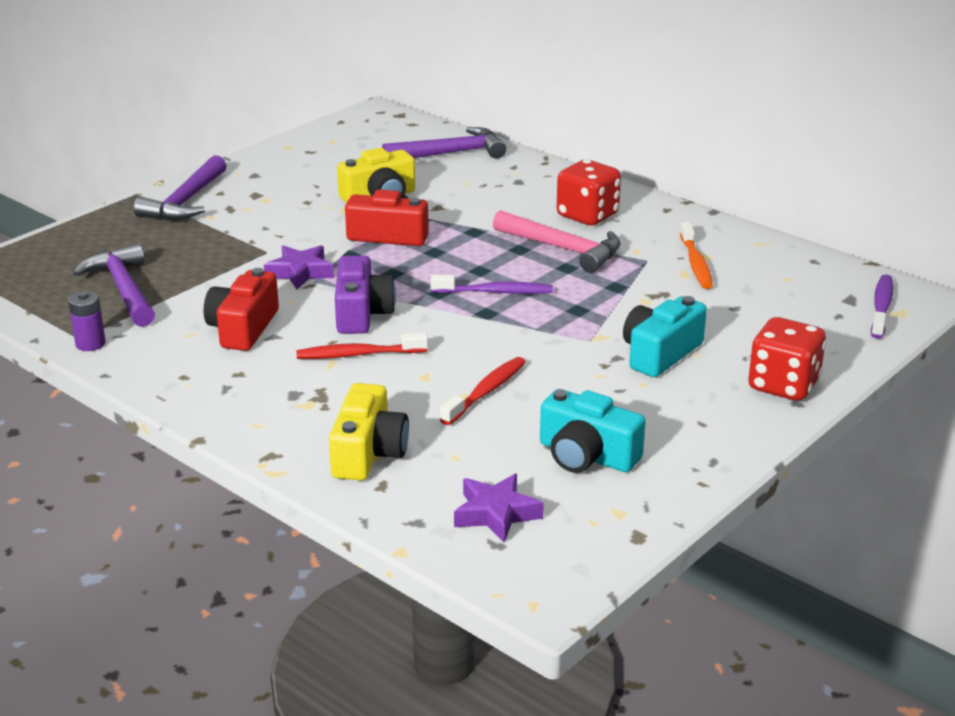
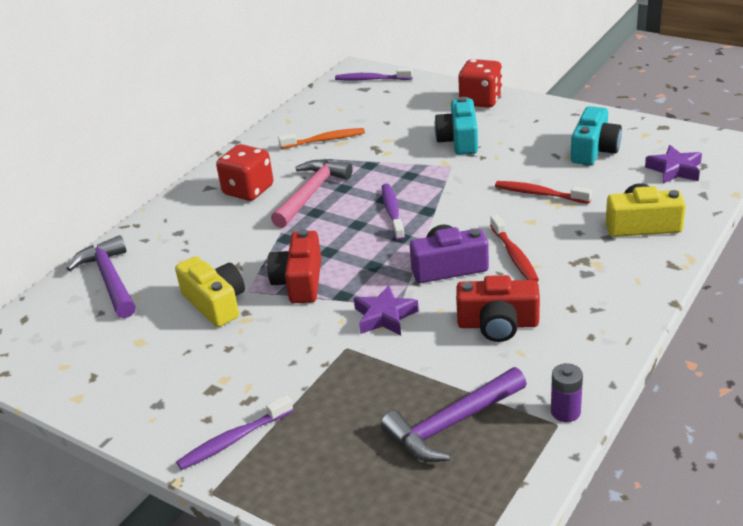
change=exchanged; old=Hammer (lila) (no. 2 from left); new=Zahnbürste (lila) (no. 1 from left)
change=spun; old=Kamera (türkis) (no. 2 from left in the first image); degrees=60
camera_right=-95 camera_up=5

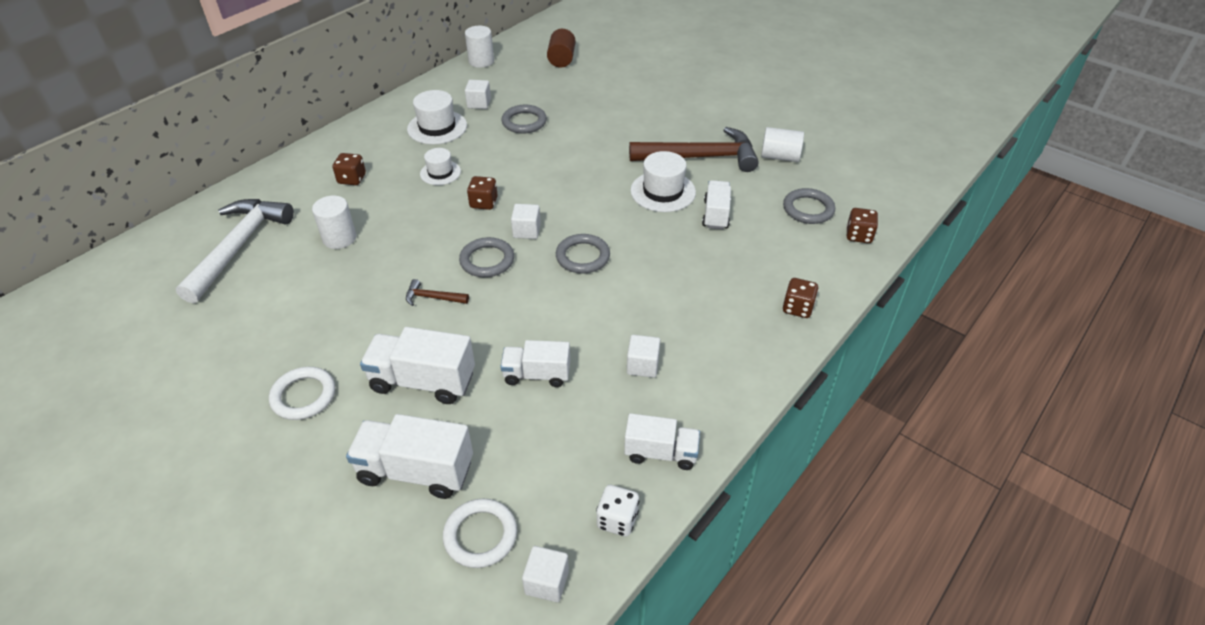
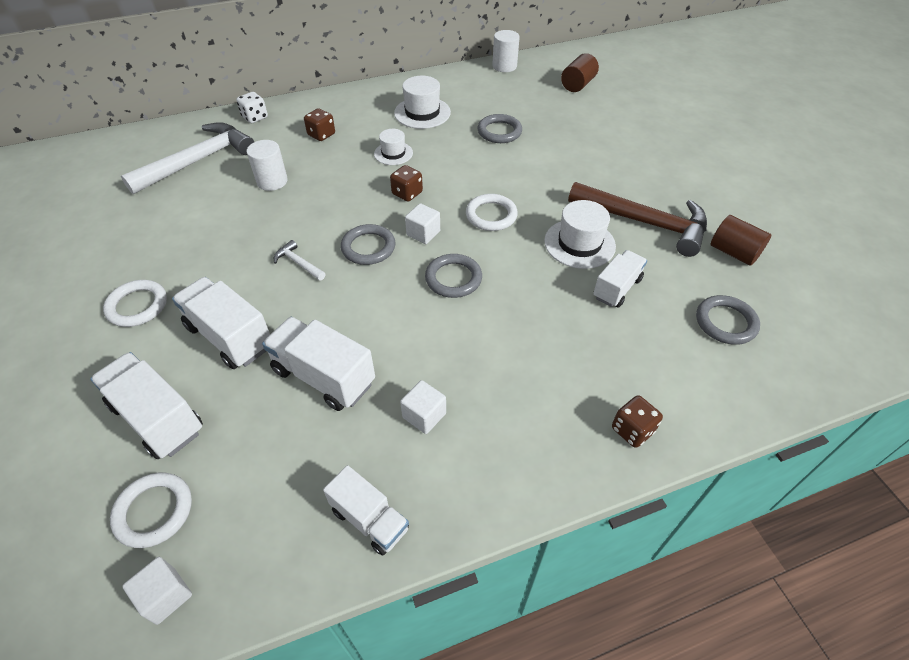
change=missing; old=Kubus (weiß) (no. 1 from left)
change=colour; old=Vollzylinder (weiß) (no. 3 from left); new=Vollzylinder (braun) (no. 2 from left)
change=missing; old=Spielwürfel (braun) (no. 4 from left)
change=colour; old=Hammer (braun) (no. 1 from left); new=Hammer (weiß) (no. 2 from left)
change=size; old=Lastwagen (weiß) (no. 3 from left); factor=1.52
change=relocated; old=Spielwürfel (weiß)
change=appeared; new=Ring (weiß) (no. 3 from left)
camera_right=30 camera_up=5

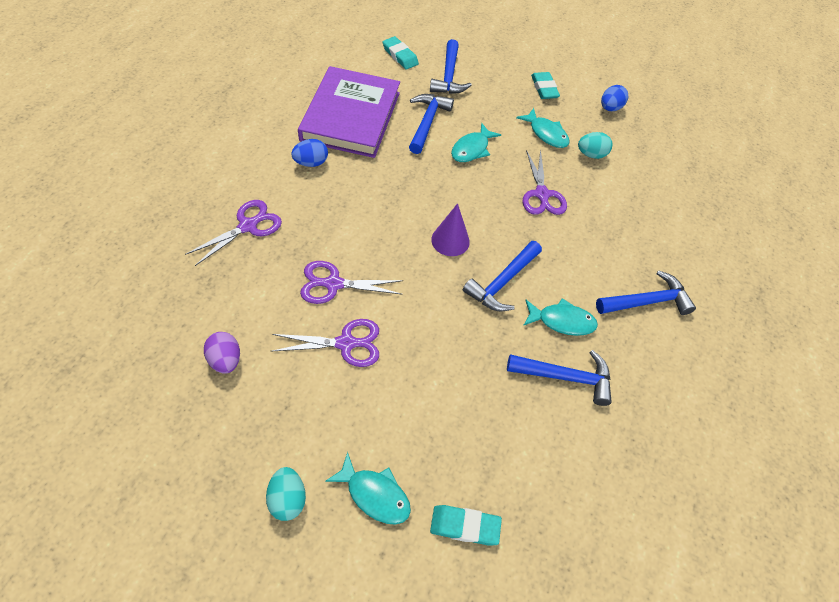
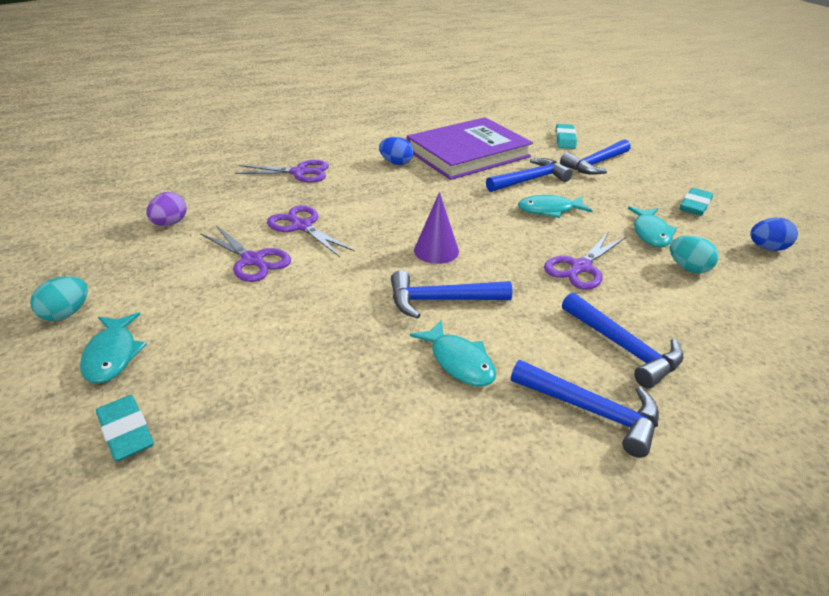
change=relocated; old=Hammer (blau) (no. 4 from left in the first image); new=Hammer (blau) (no. 5 from left)
camera_right=50 camera_up=-20

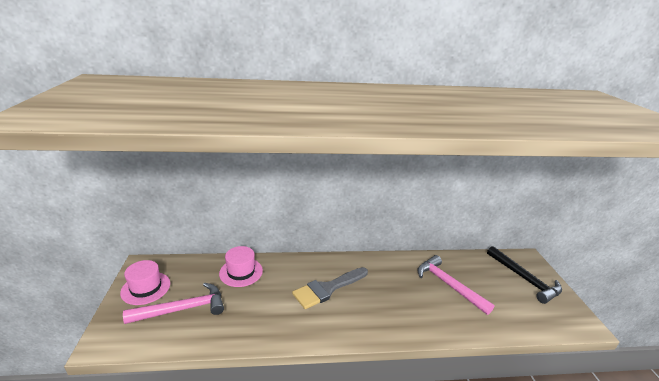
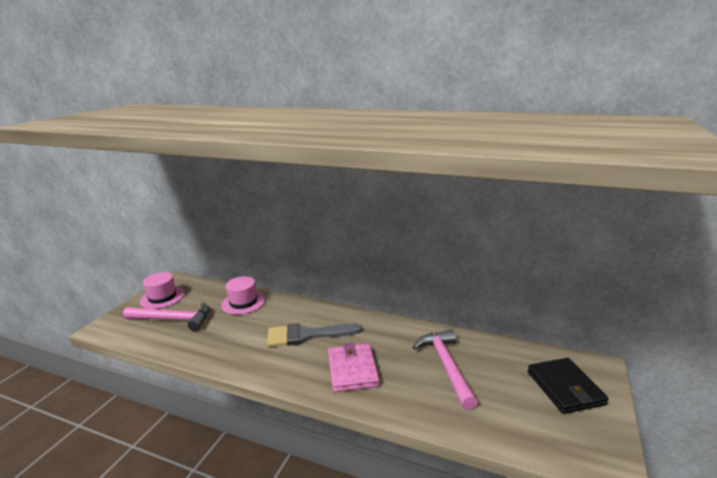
change=exchanged; old=Hammer (schwarz); new=Geldbörse (schwarz)
change=appeared; new=Geldbörse (rosa)
camera_right=30 camera_up=-5

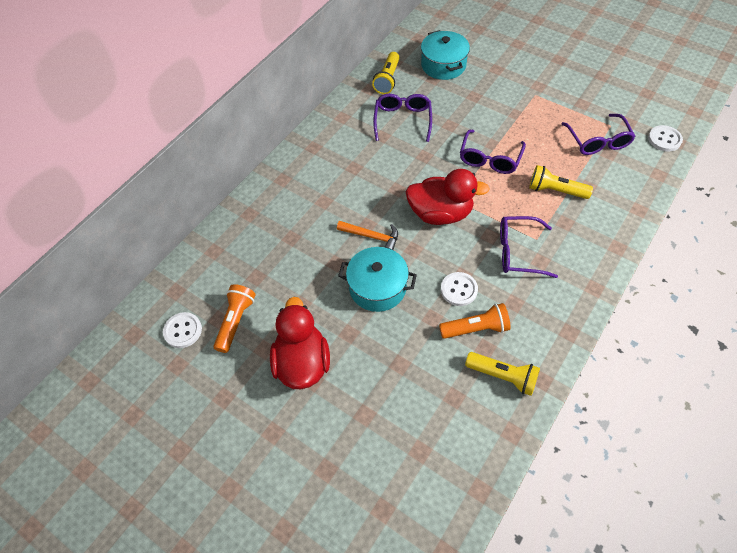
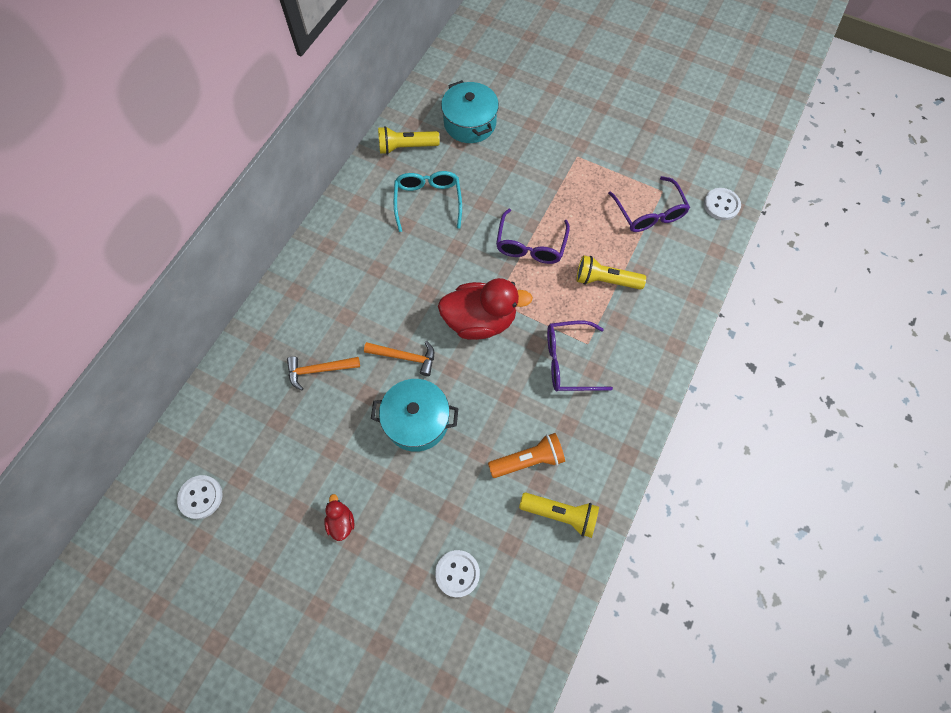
change=spun; old=Taschenlampe (gelb) (no. 1 from left); degrees=75
change=colour; old=Brille (lila) (no. 1 from left); new=Brille (türkis)
change=relocated; old=Knopf (weiß) (no. 2 from left)
change=missing; old=Taschenlampe (orange) (no. 1 from left)
change=size; old=Ente (rot) (no. 1 from left); factor=0.45
change=appeared; new=Hammer (orange) (no. 1 from left)
camera_right=-10 camera_up=10

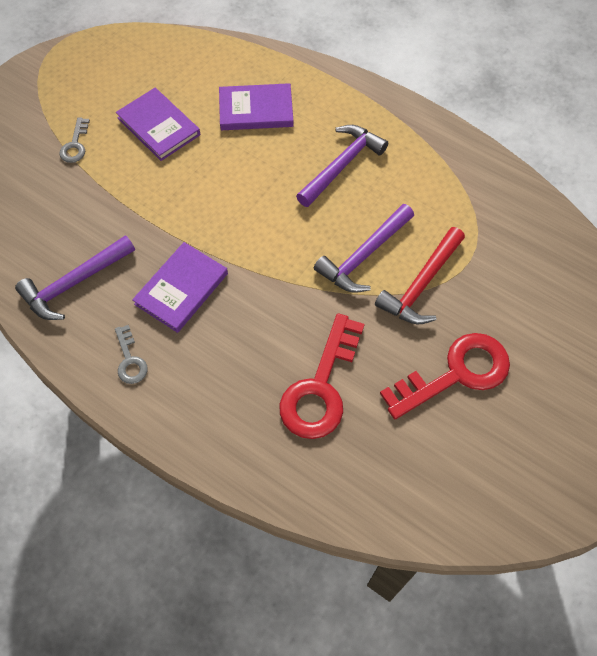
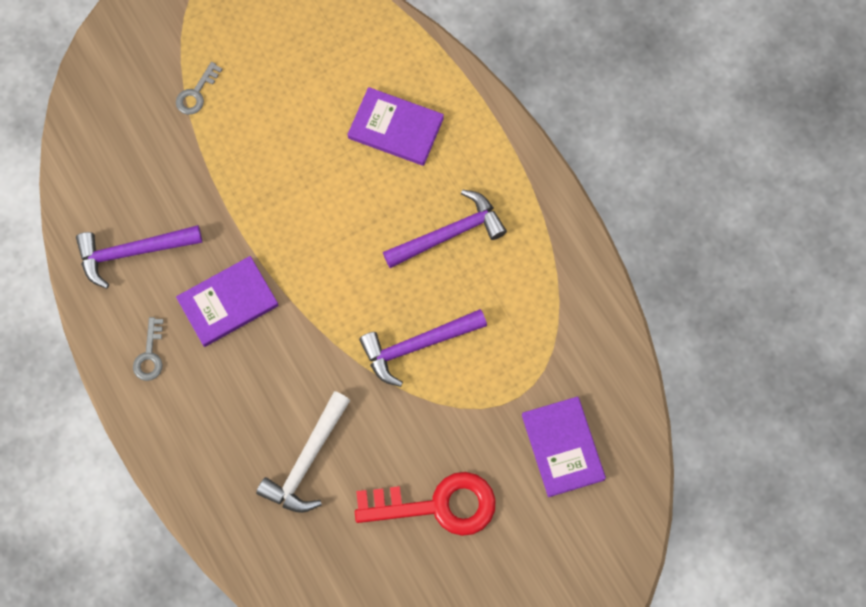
change=relocated; old=Buch (lila) (no. 1 from left in the first image); new=Buch (lila) (no. 3 from left)
change=missing; old=Hammer (rot)
change=exchanged; old=Schlüssel (rot) (no. 1 from left); new=Hammer (weiß)
camera_right=25 camera_up=10

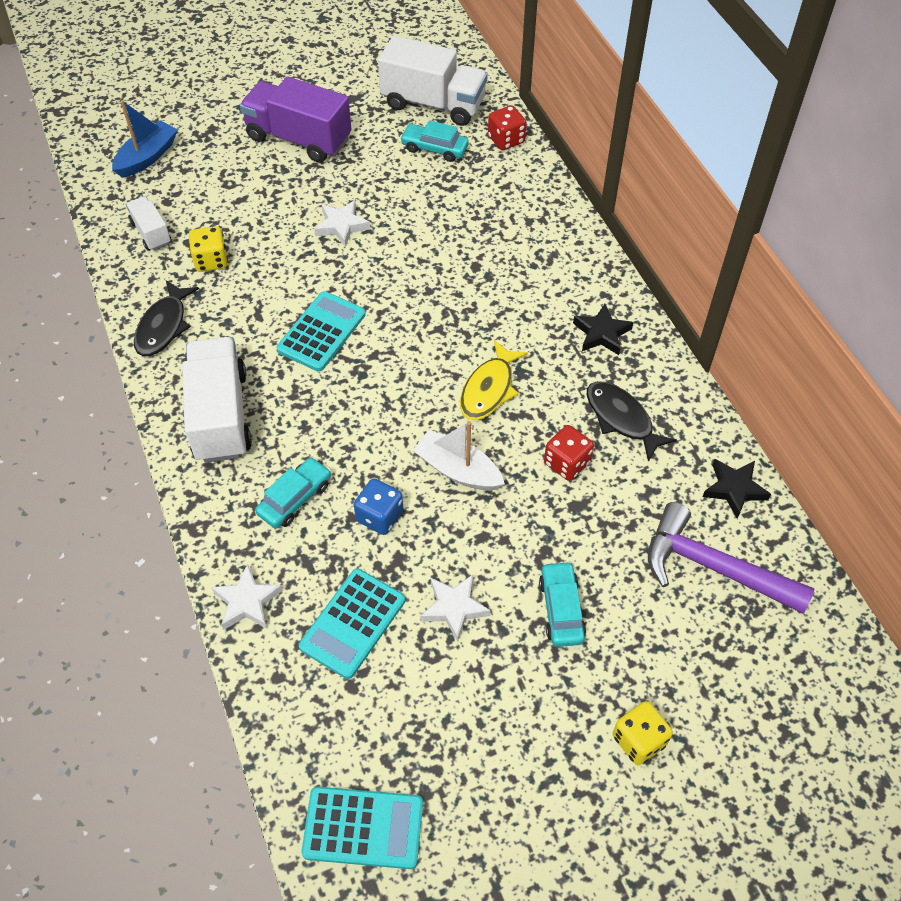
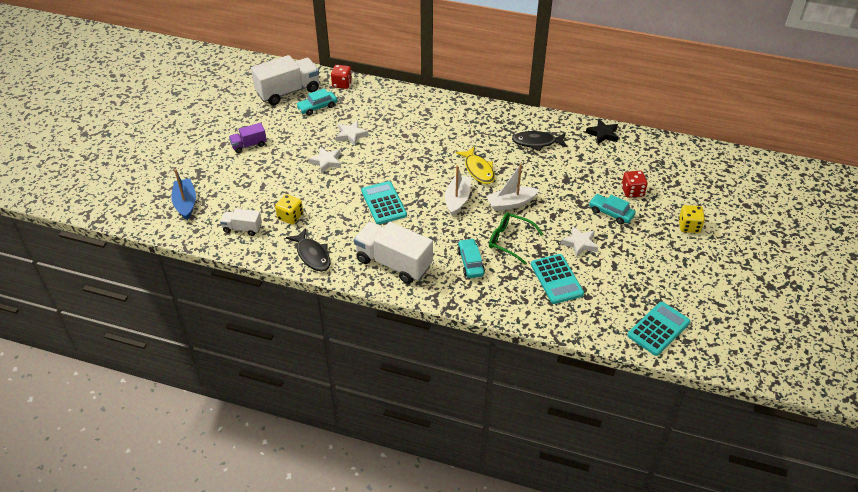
change=size; old=Lastwagen (lila); factor=0.52
change=missing; old=Stern (schwarz) (no. 1 from left)
change=relocated; old=Spielwürfel (rot) (no. 2 from left)
change=exchanged; old=Spielwürfel (blau); new=Brille (grün)
change=missing; old=Hammer (lila)
change=relocated; old=Stern (weiß) (no. 1 from left in the first image); new=Stern (weiß) (no. 2 from left)
change=appeared; new=Boot (weiß) (no. 1 from left)
camera_right=-50 camera_up=-10

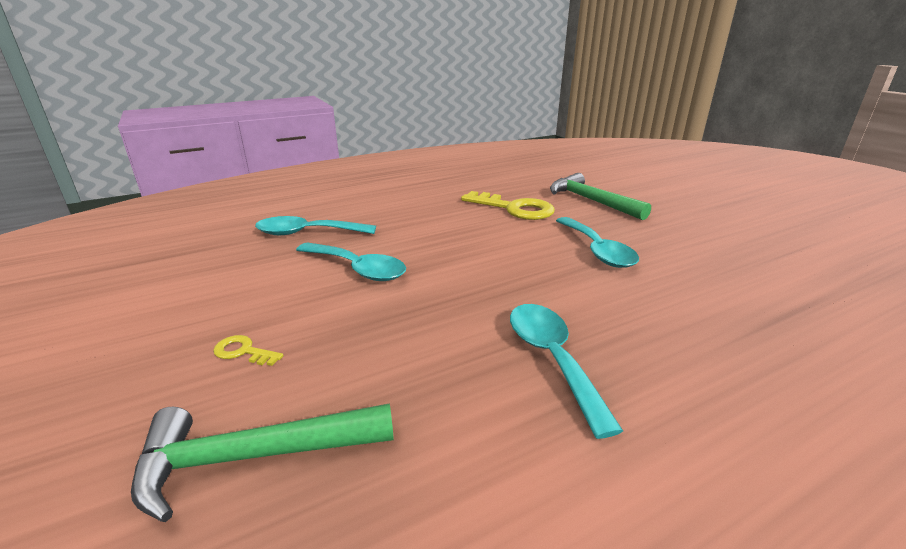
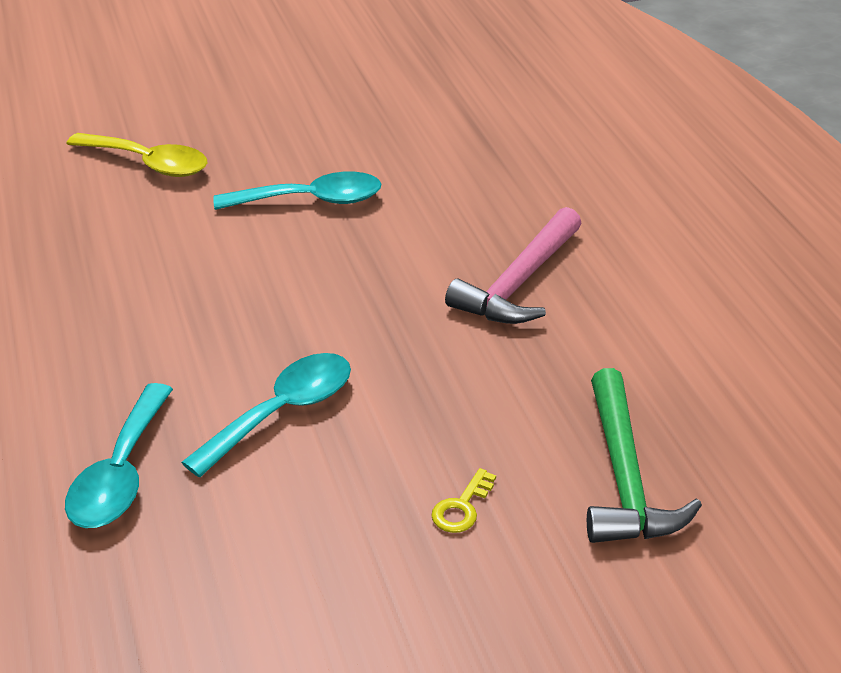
change=exchanged; old=Hammer (grün) (no. 2 from left); new=Löffel (gelb)
change=missing; old=Schlüssel (gelb) (no. 2 from left)
change=exchanged; old=Löffel (türkis) (no. 3 from left); new=Hammer (rosa)
camera_right=-80 camera_up=10

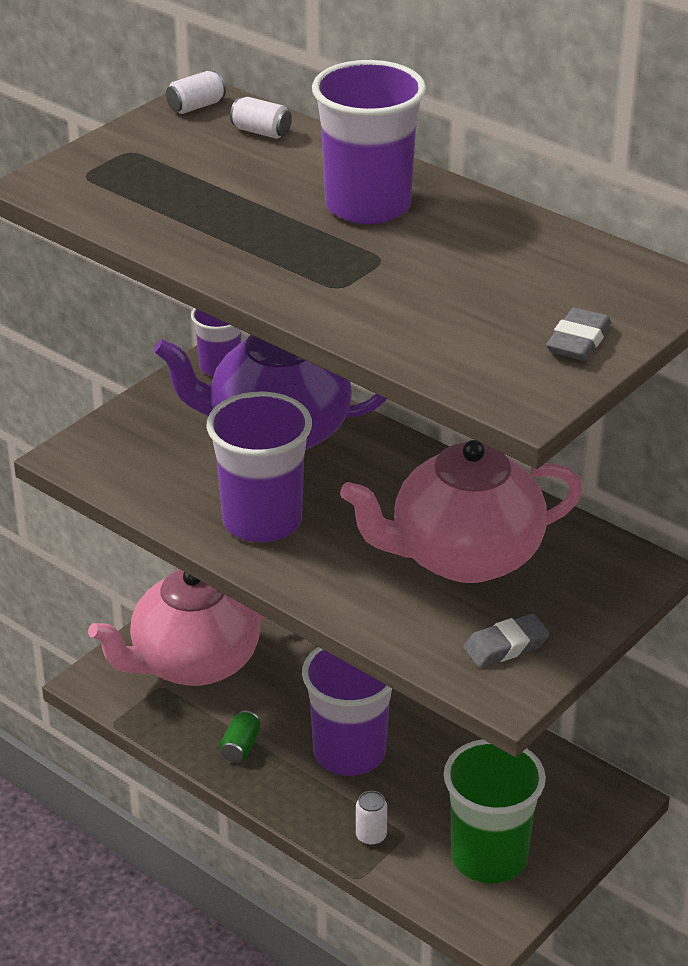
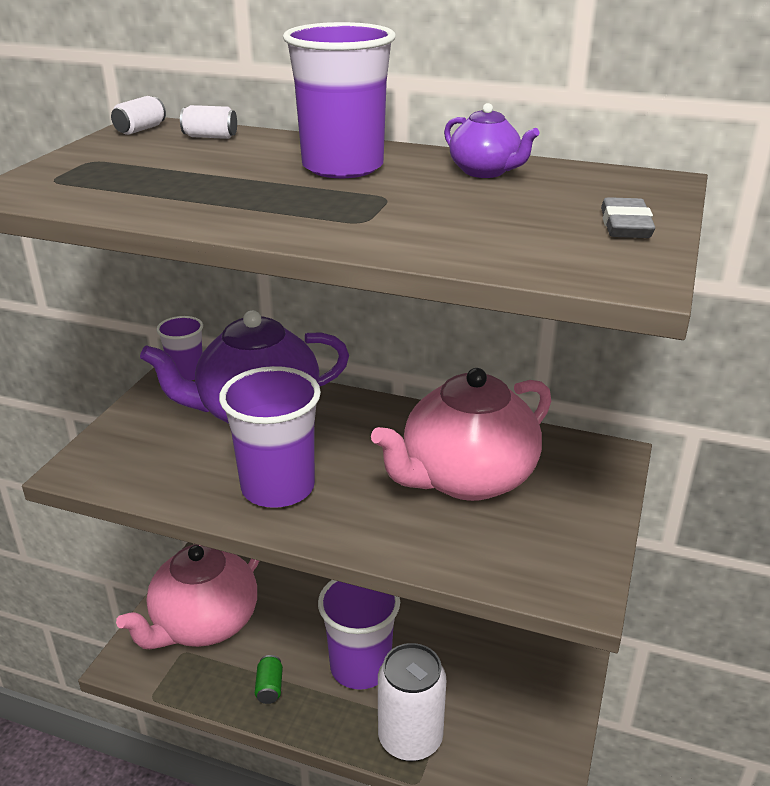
change=missing; old=Radiergummi (grau) (no. 1 from left)
change=missing; old=Becher (grün)
change=size; old=Dose (weiß) (no. 3 from left); factor=2.4
change=appeared; new=Teekanne (lila) (no. 2 from left)
camera_right=-20 camera_up=-5

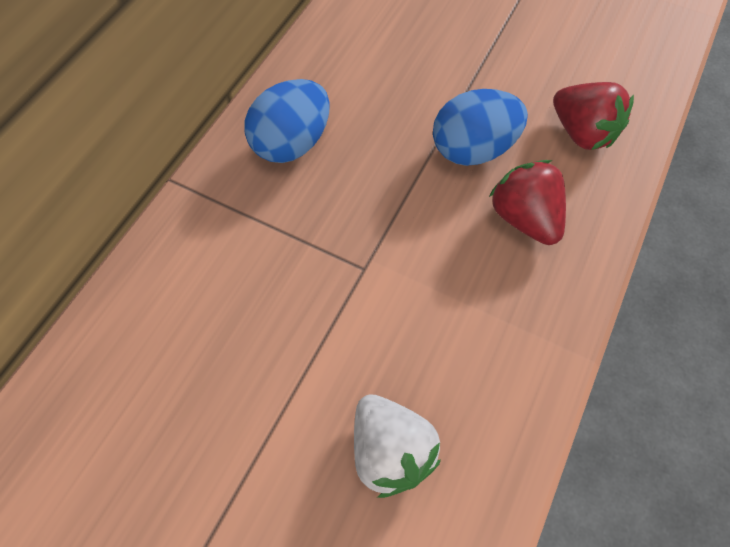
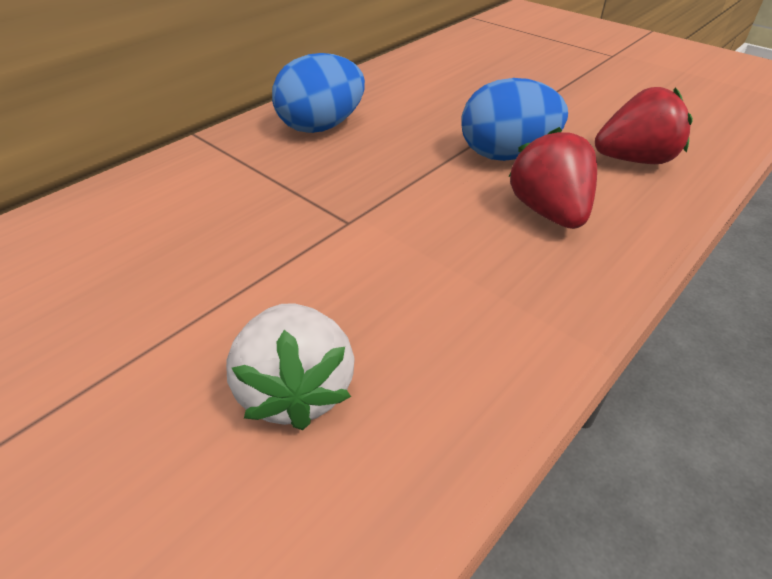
change=spun; old=Erdbeere (rot) (no. 2 from left); degrees=-75
camera_right=15 camera_up=-20

